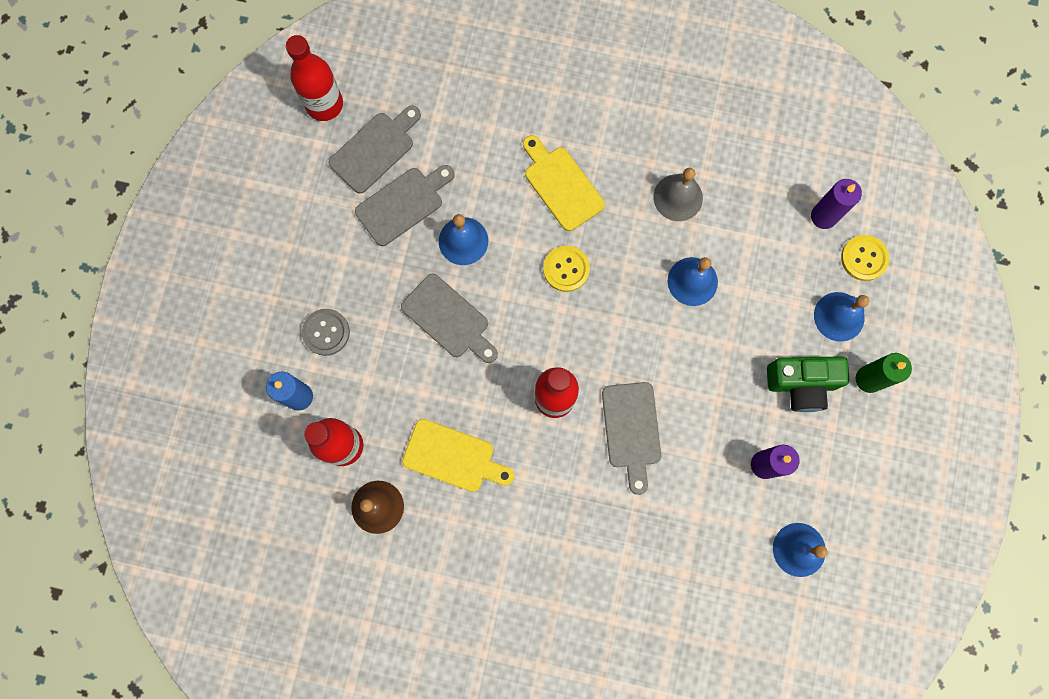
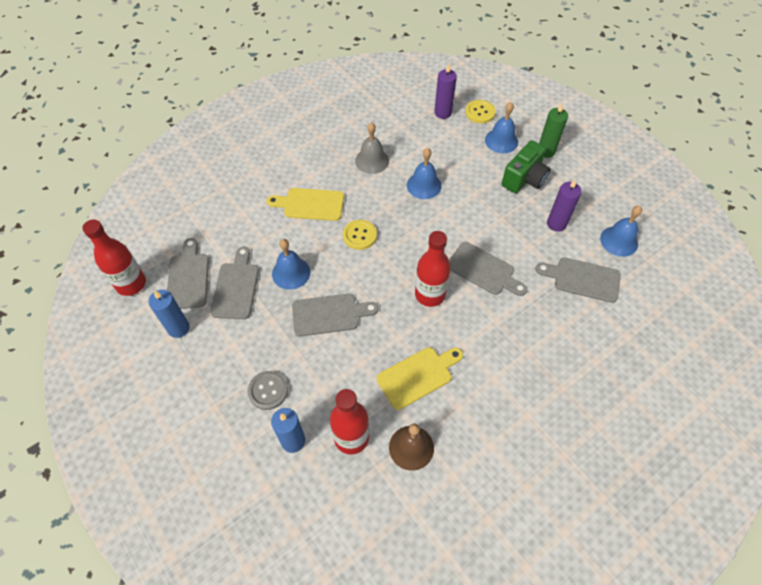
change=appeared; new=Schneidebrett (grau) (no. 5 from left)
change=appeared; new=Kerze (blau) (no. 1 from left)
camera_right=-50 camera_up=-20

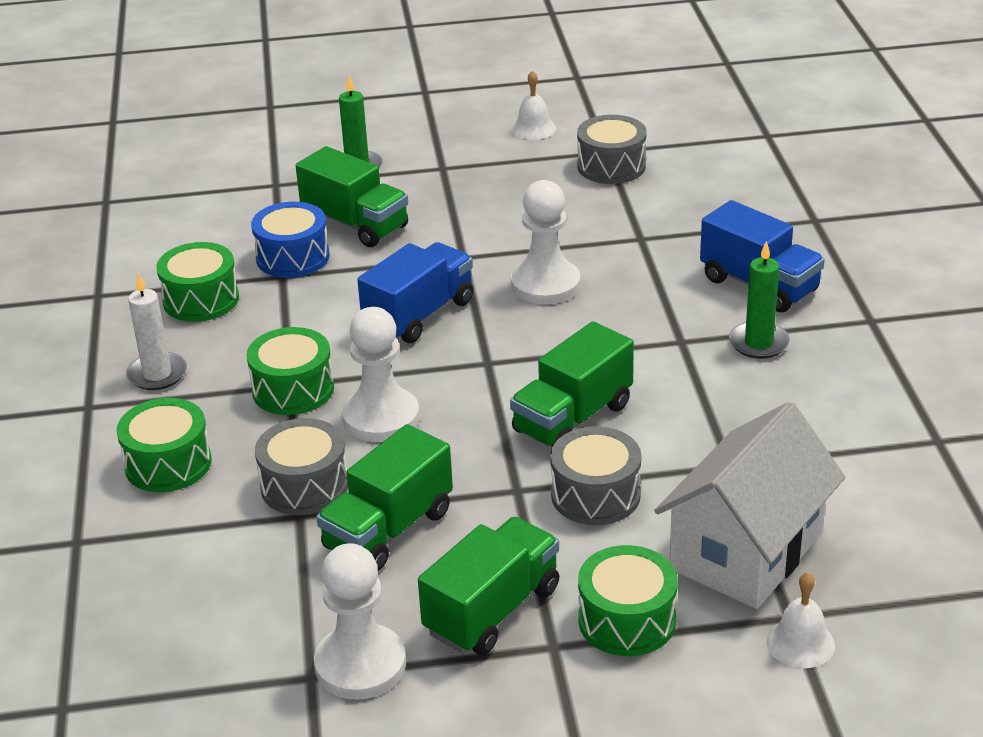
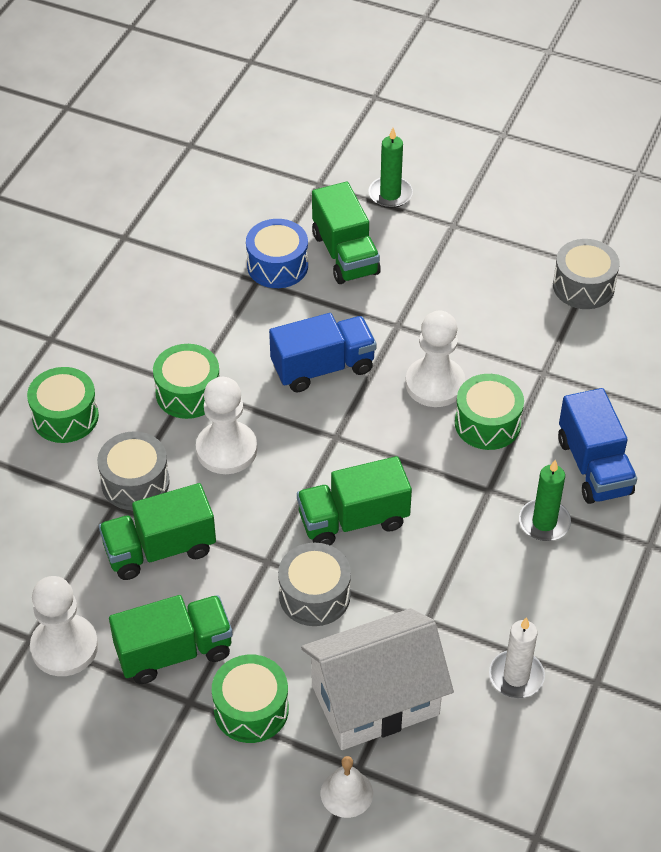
change=missing; old=Glocke (weiß) (no. 1 from left)
change=relocated; old=Trommel (grün) (no. 2 from left in the first image); new=Trommel (grün) (no. 4 from left)
change=relocated; old=Kerze (weiß)
camera_right=30 camera_up=15

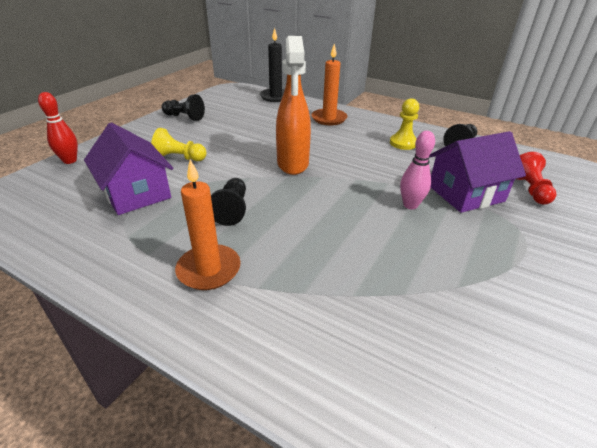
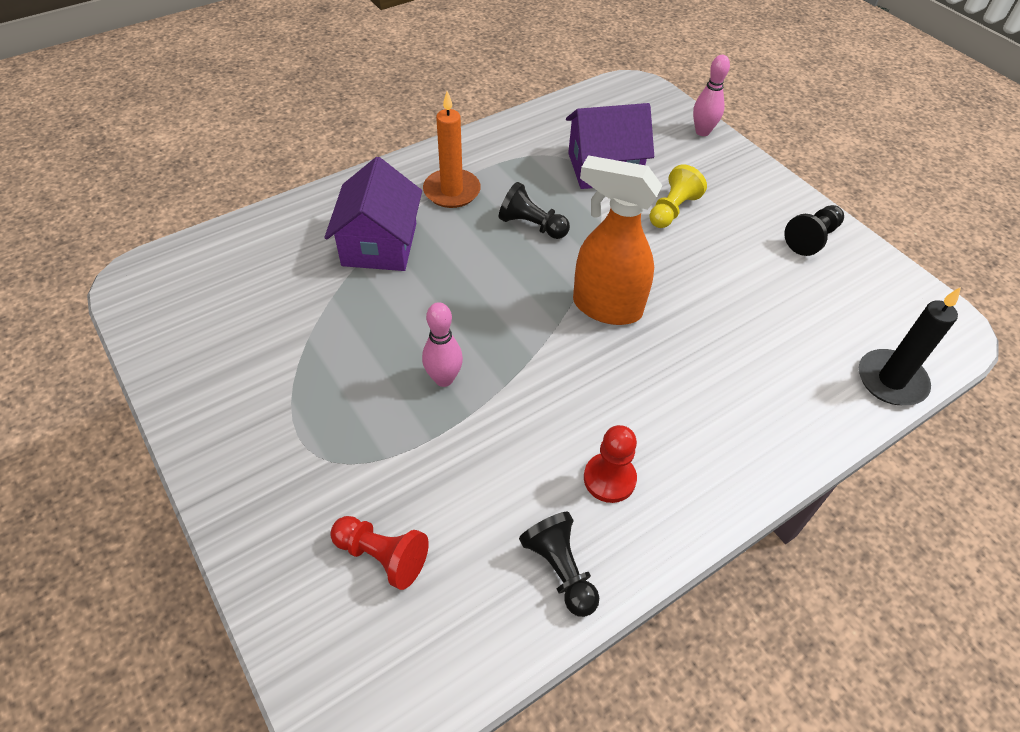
change=missing; old=Kerze (orange) (no. 2 from left)
change=colour; old=Bowlingkegel (rot); new=Bowlingkegel (rosa) (no. 2 from left)
change=colour; old=Bauer (gelb) (no. 2 from left); new=Bauer (rot) (no. 2 from left)
change=relocated; old=Haus (lila) (no. 2 from left in the first image); new=Haus (lila) (no. 1 from left)
camera_right=115 camera_up=15

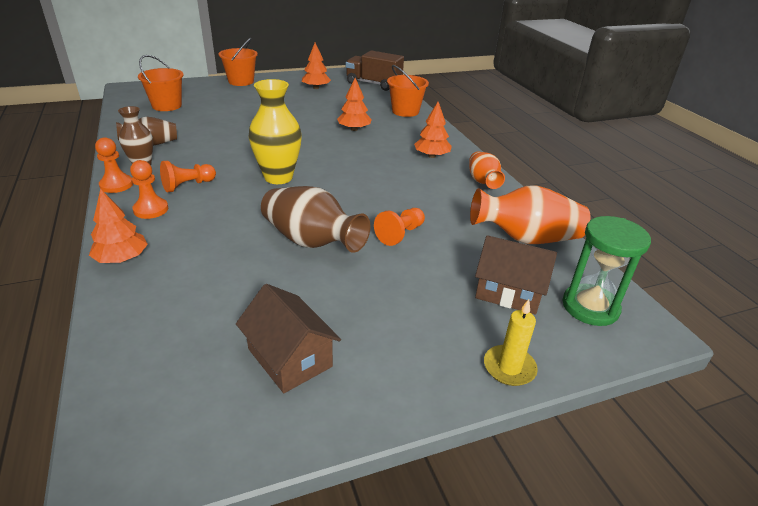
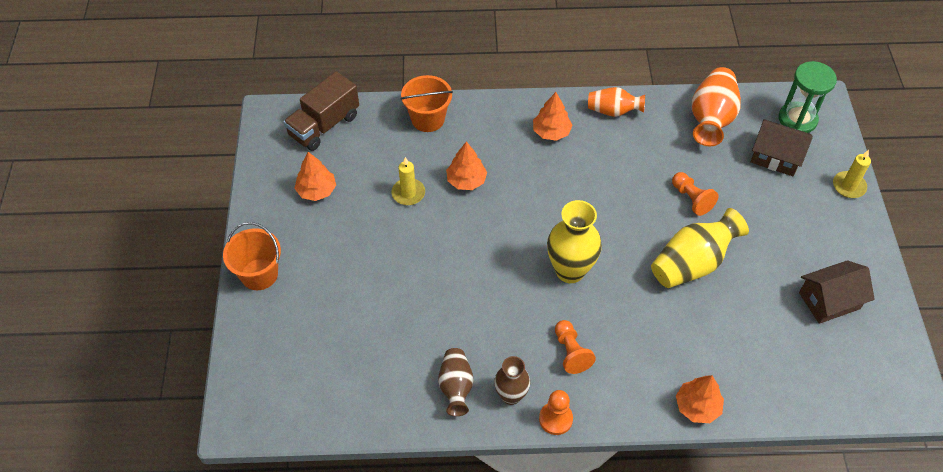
change=missing; old=Eimer (orange) (no. 1 from left)
change=missing; old=Bauer (orange) (no. 2 from left)
change=colour; old=Vase (braun) (no. 3 from left); new=Vase (gelb) (no. 2 from left)
change=spun; old=Haus (braun) (no. 2 from left in the first image); degrees=75
change=appeared; new=Kerze (gelb) (no. 1 from left)
camera_right=-70 camera_up=20

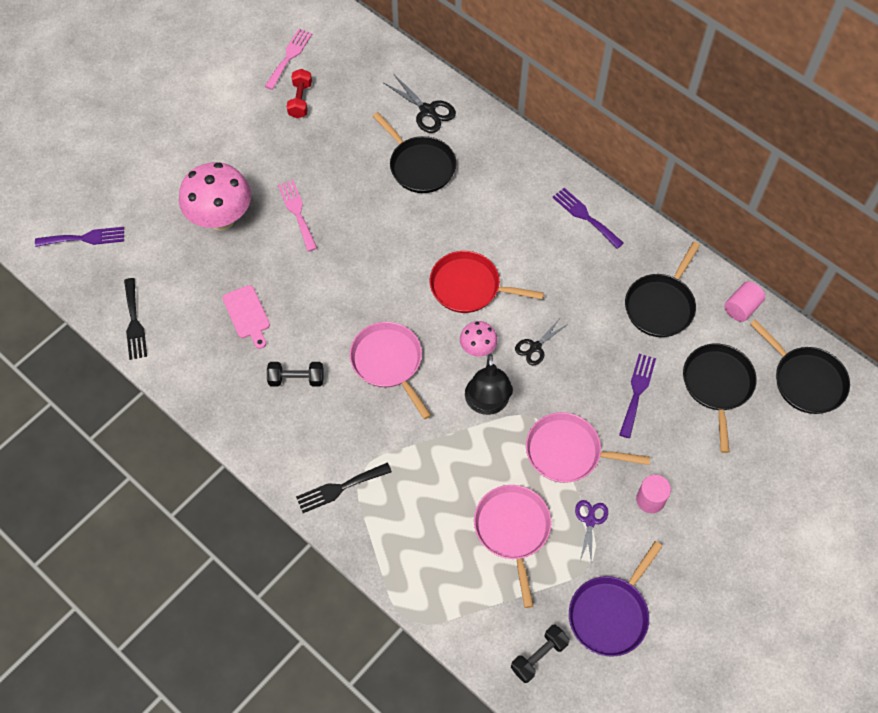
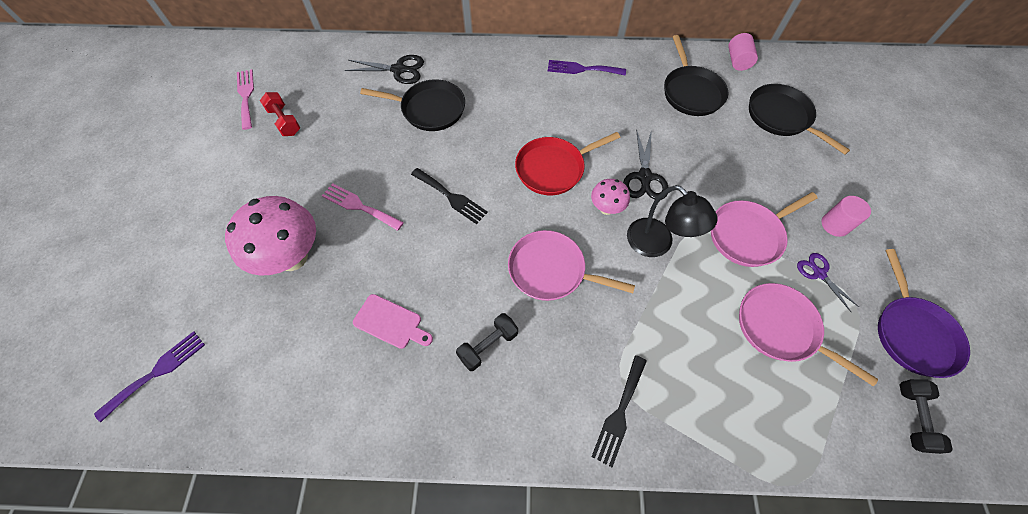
change=relocated; old=Gabel (schwarz) (no. 1 from left)
change=missing; old=Pfanne (schwarz) (no. 4 from left)
change=size; old=Schere (schwarz) (no. 2 from left); factor=1.51
change=missing; old=Gabel (lila) (no. 3 from left)
camera_right=-40 camera_up=0

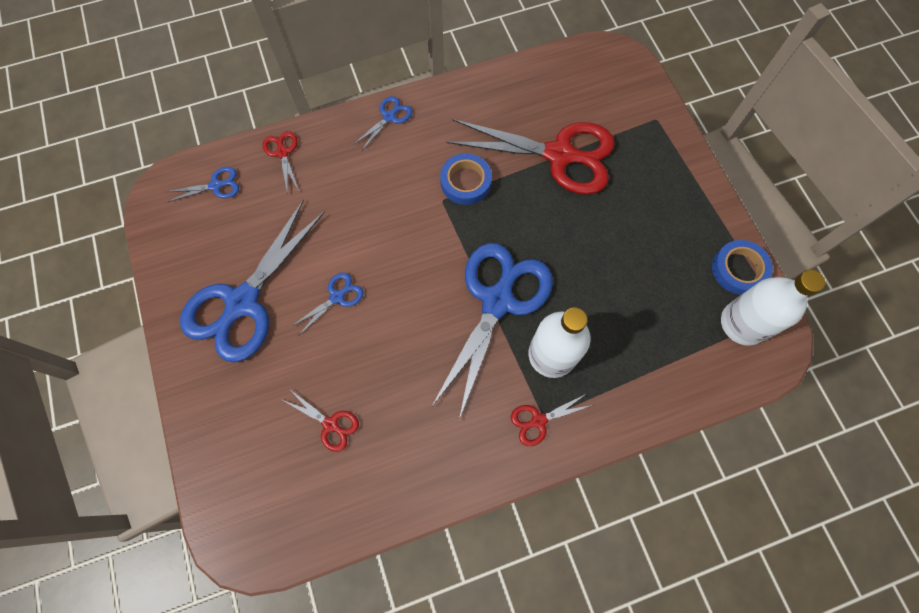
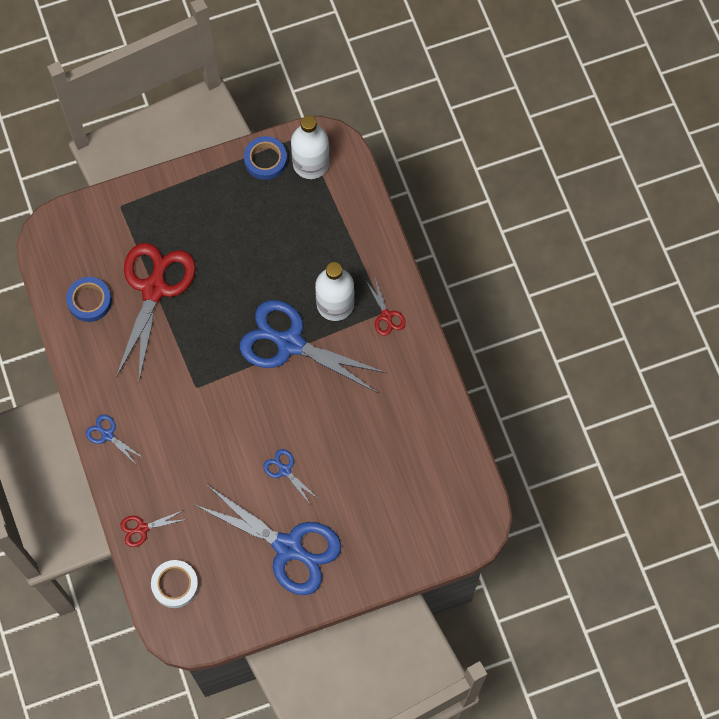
change=relocated; old=Klebeband (blau) (no. 1 from left)
change=exchanged; old=Schere (blau) (no. 1 from left); new=Klebeband (weiß)
change=missing; old=Schere (rot) (no. 2 from left)
camera_right=-90 camera_up=0

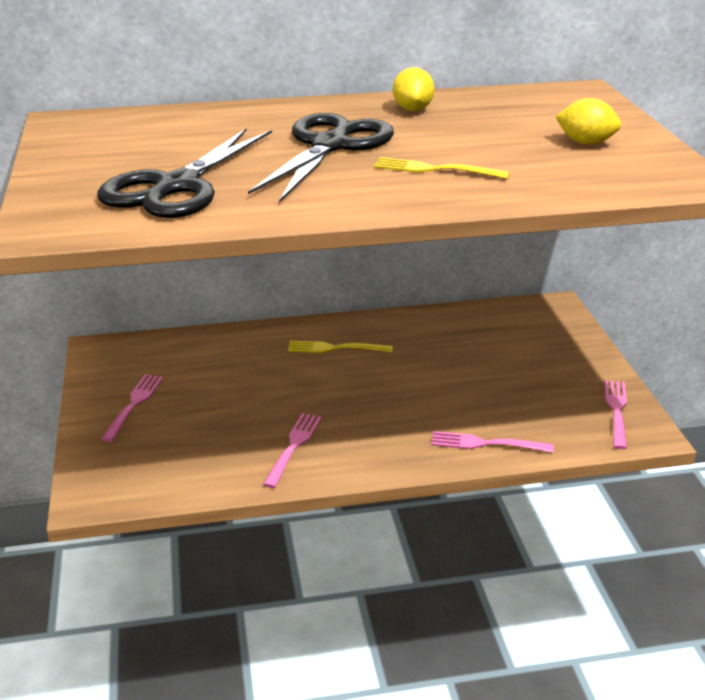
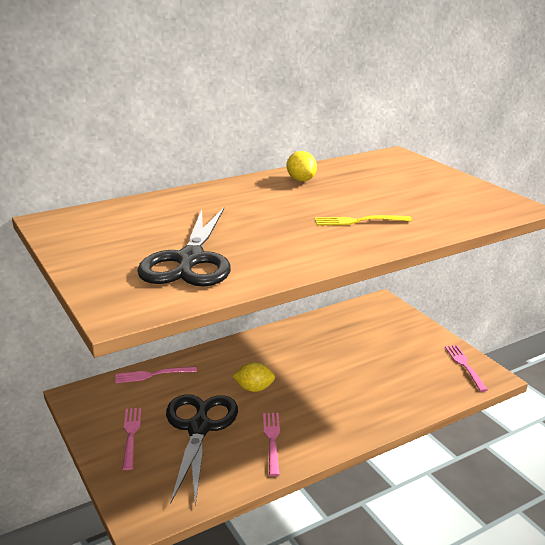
change=relocated; old=Zitrone (gelb) (no. 2 from left in the first image); new=Zitrone (gelb) (no. 1 from left)
change=relocated; old=Schere (schwarz) (no. 2 from left)
change=missing; old=Gabel (gelb) (no. 1 from left)
change=relocated; old=Gabel (rosa) (no. 3 from left in the first image); new=Gabel (rosa) (no. 2 from left)
camera_right=-20 camera_up=-5

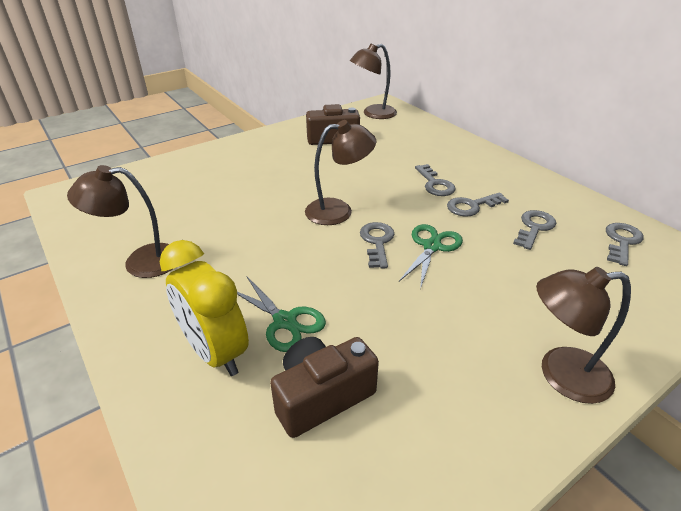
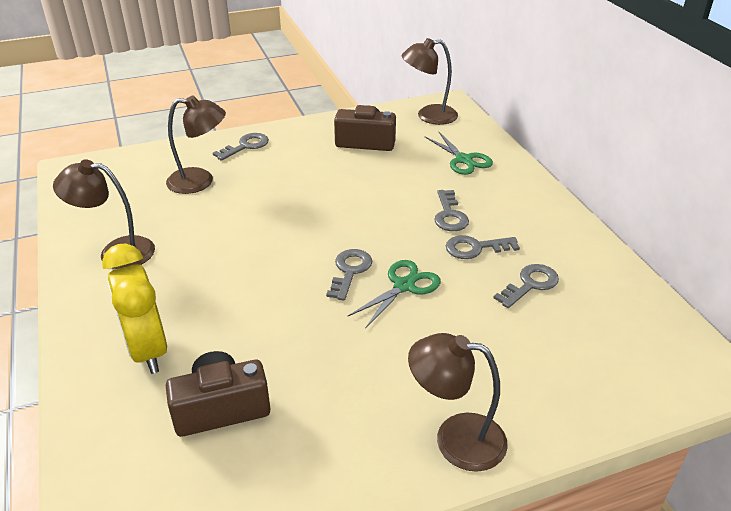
change=relocated; old=Lampe (braun) (no. 2 from left)
change=relocated; old=Schlüssel (grau) (no. 5 from left in the first image); new=Schlüssel (grau) (no. 1 from left)
change=relocated; old=Schere (grün) (no. 1 from left in the first image); new=Schere (grün) (no. 2 from left)
camera_right=15 camera_up=0

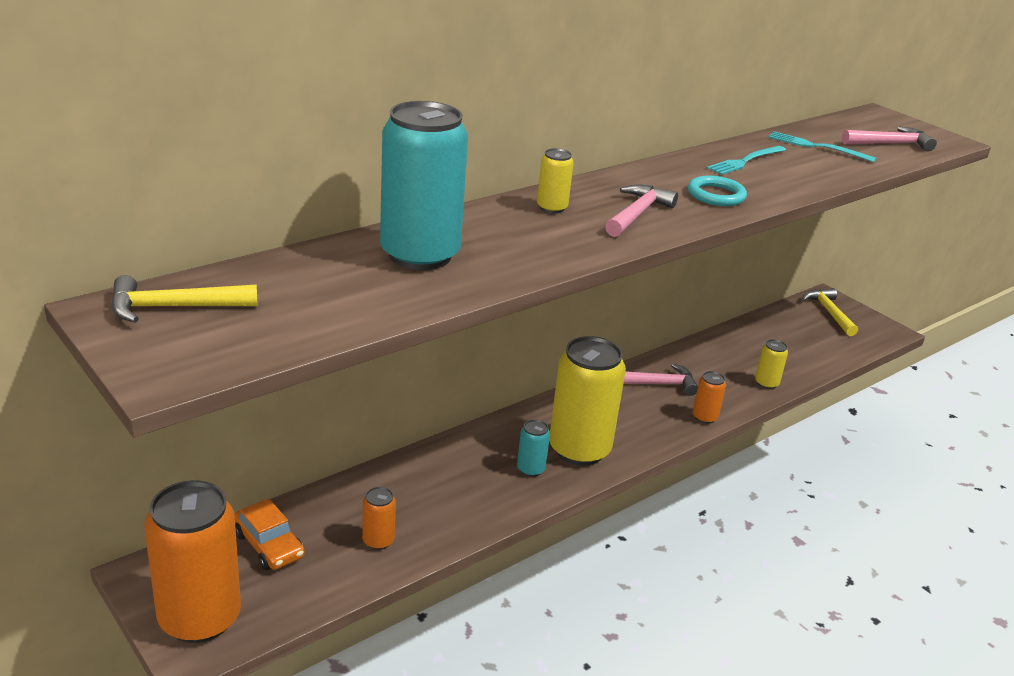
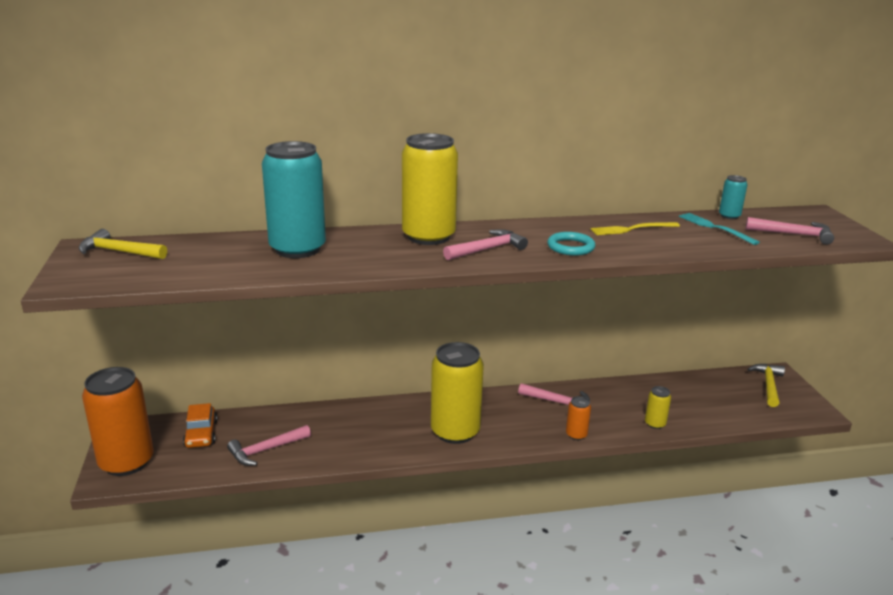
change=colour; old=Gabel (türkis) (no. 1 from left); new=Gabel (gelb)
change=size; old=Dose (gelb) (no. 1 from left); factor=2.27
change=relocated; old=Dose (türkis) (no. 2 from left)
change=exchanged; old=Dose (orange) (no. 2 from left); new=Hammer (rosa) (no. 1 from left)
camera_right=30 camera_up=-5

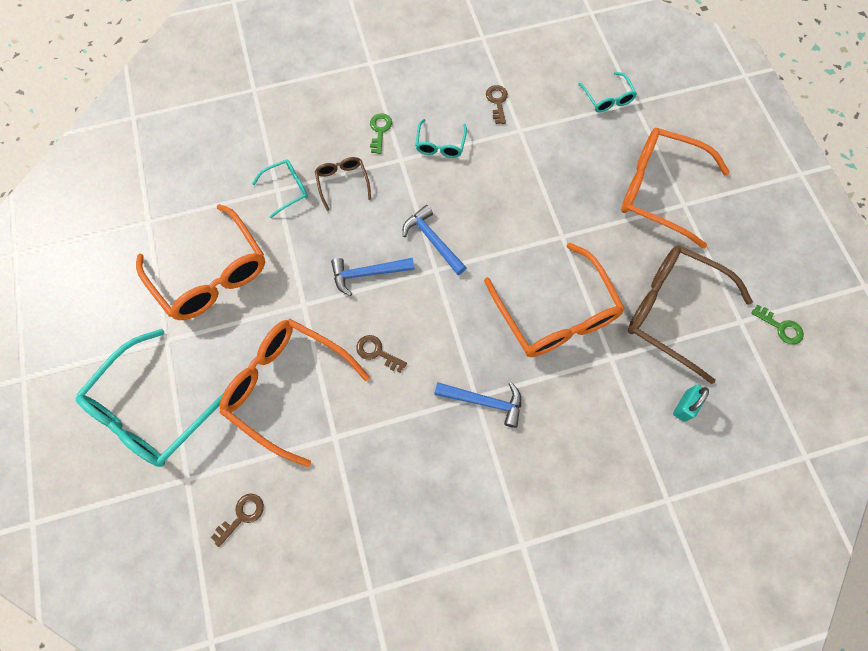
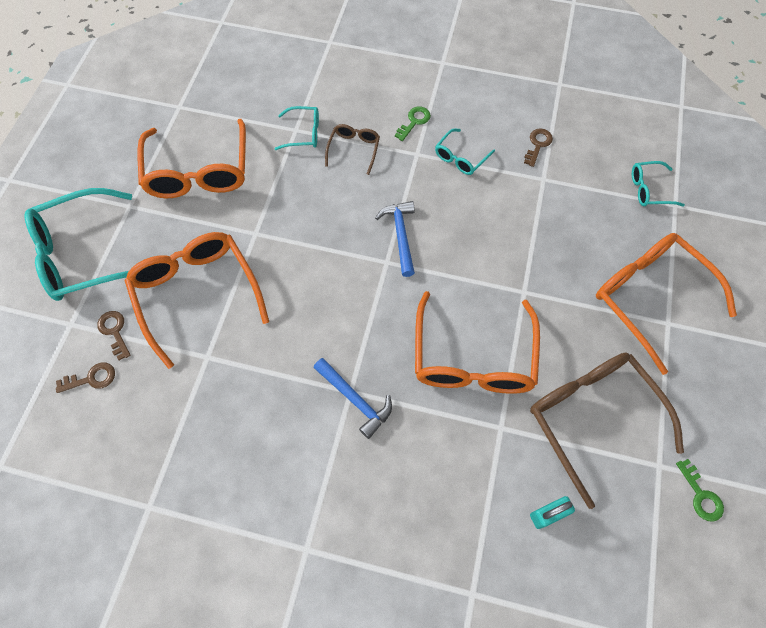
change=spun; old=Brille (türkis) (no. 4 from left); degrees=75
change=missing; old=Hammer (blau) (no. 1 from left)
change=relocated; old=Schlüssel (braun) (no. 2 from left)
camera_right=30 camera_up=-5

